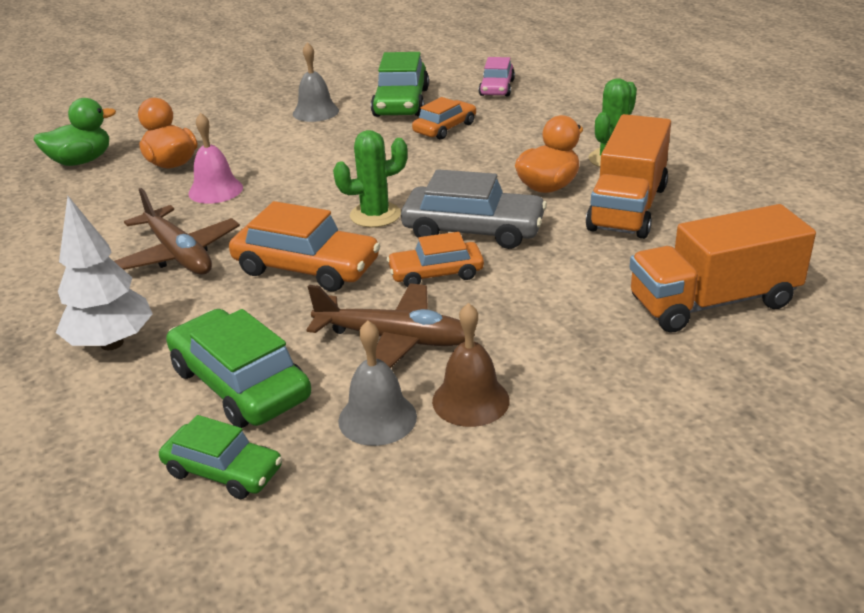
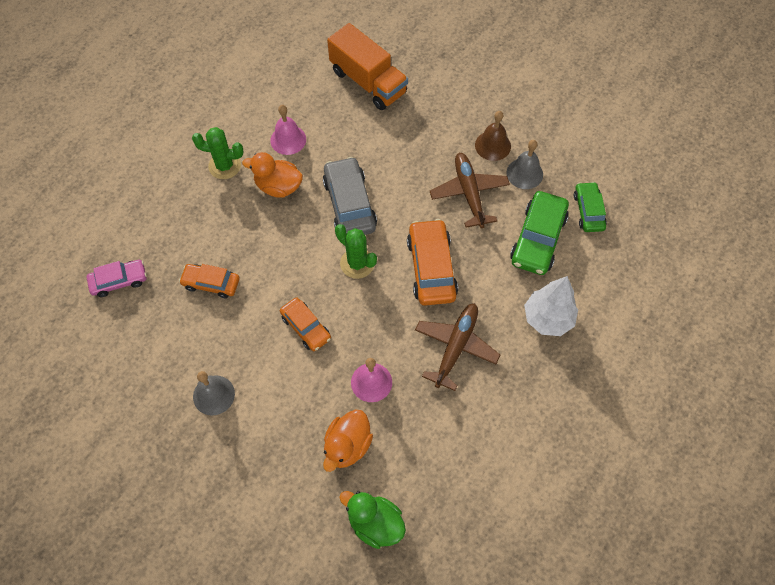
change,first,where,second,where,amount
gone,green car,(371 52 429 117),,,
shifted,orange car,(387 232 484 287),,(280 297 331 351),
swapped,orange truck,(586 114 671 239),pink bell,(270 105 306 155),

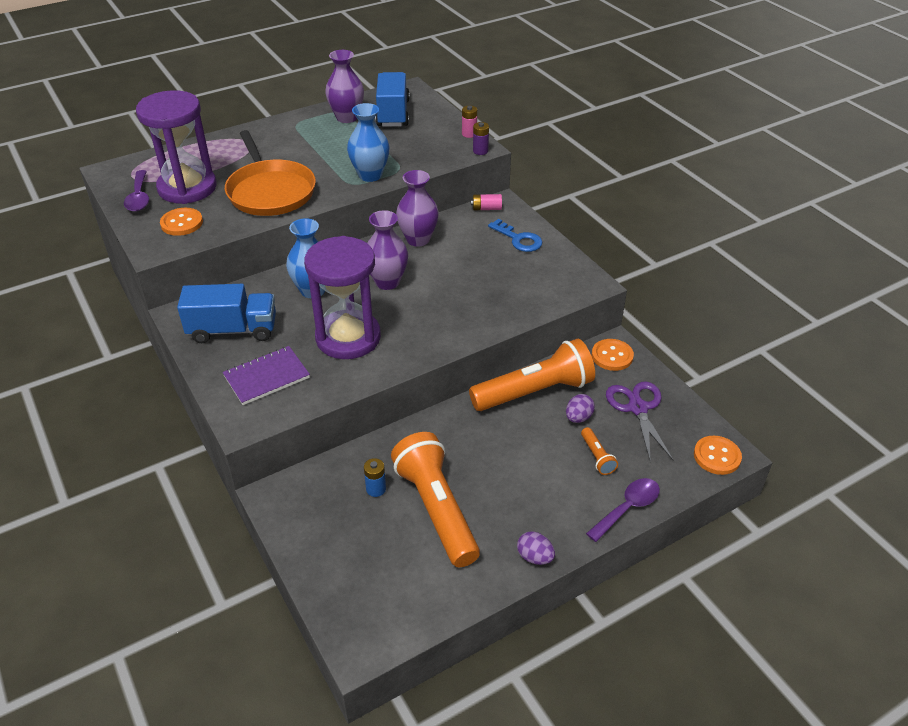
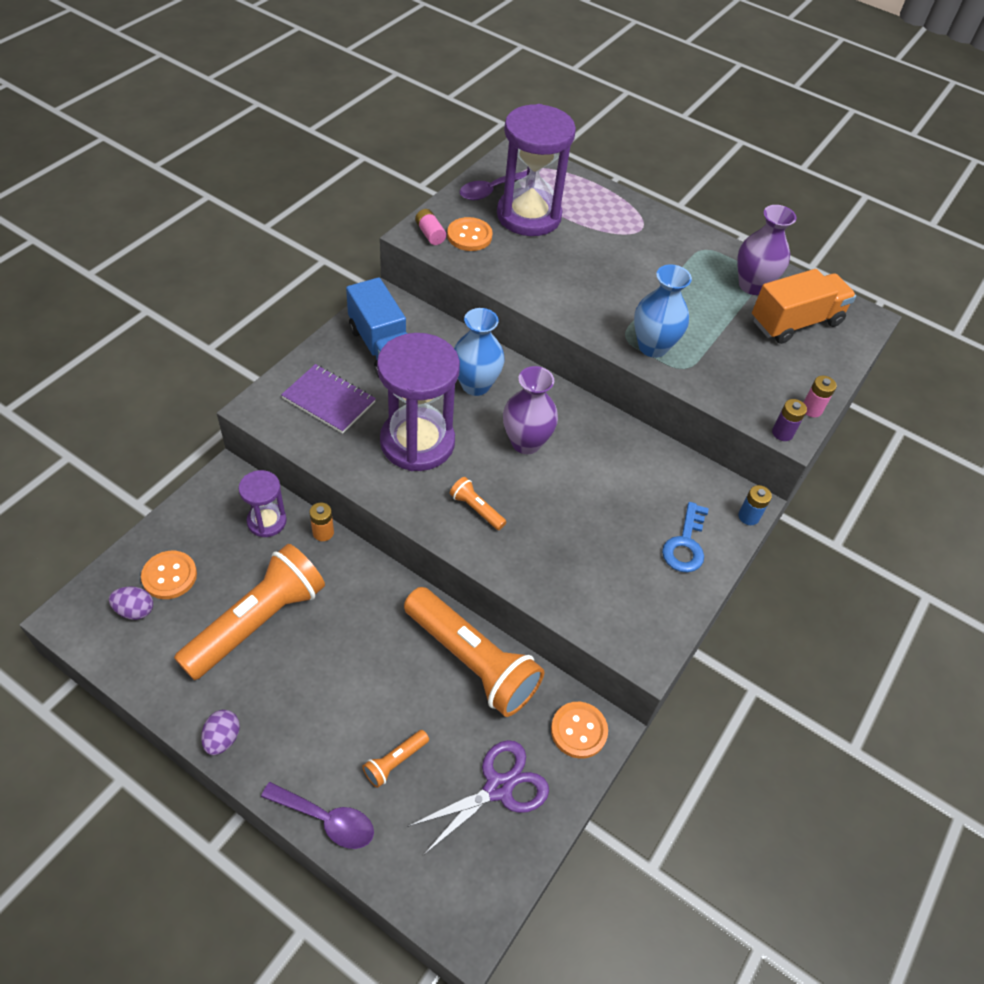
change,first,where,second,where,amount
gone,orange pan,(225 130 316 216),,,
gone,purple vase,(396 170 439 247),,,
new,,,purple hourglass,(238 470 287 537),
new,,,orange battery,(309 503 334 541),
new,,,orange flashlight,(450 477 506 530),
shifted,blue battery,(364 458 386 497),,(738 485 772 525),
shifted,pink battery,(471 194 502 210),,(415 209 446 245),
shifted,purple egg,(566 394 595 423),,(109 586 153 620),
shifted,orange button,(694 436 742 475),,(141 551 197 599),
repainted,blue truck,(375 72 410 127),orange truck,(752 269 856 344),

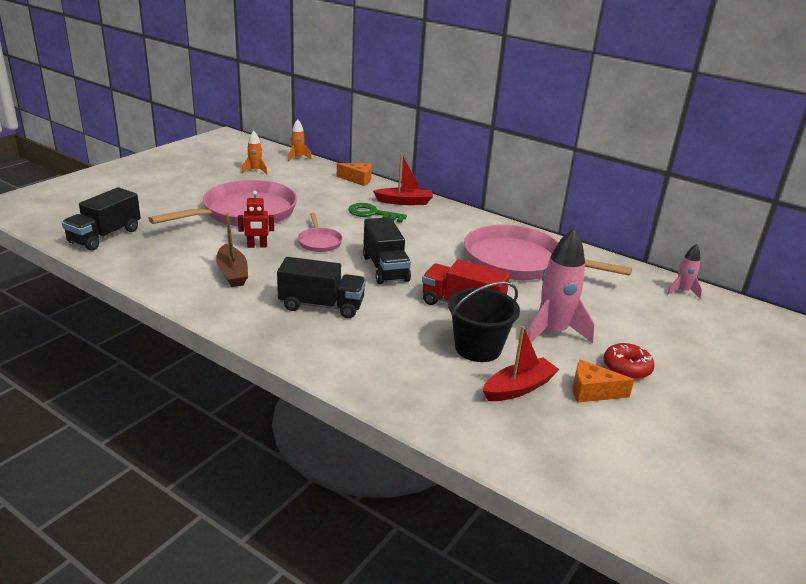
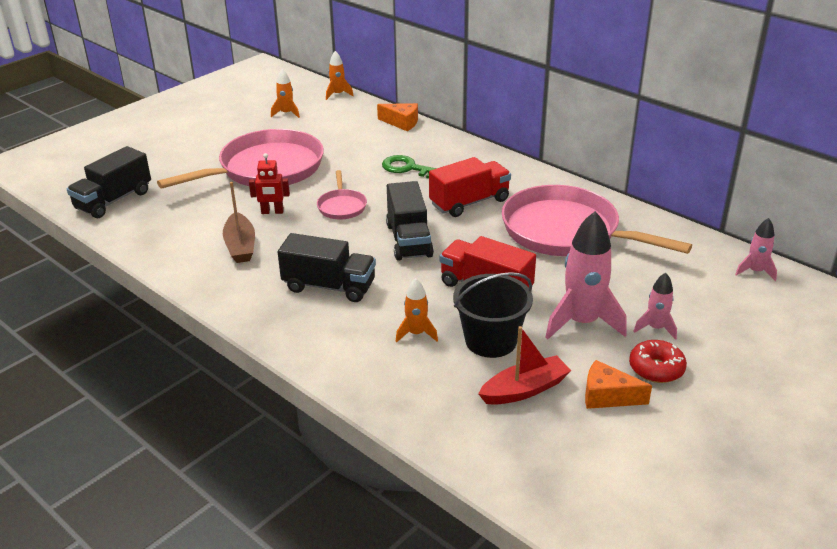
change,first,where,second,where,amount
gone,red boat,(373 153 433 205),,,
new,,,orange rocket,(396 278 438 343),
new,,,red truck,(429 157 511 217),
new,,,pink rocket,(633 273 677 340),

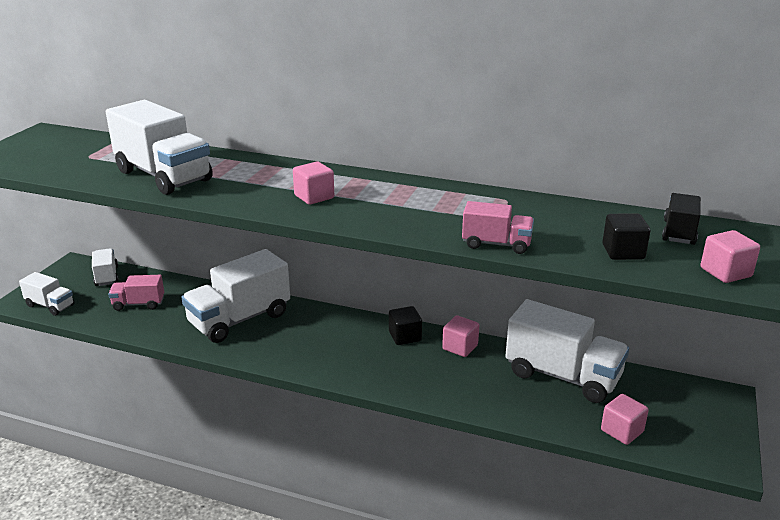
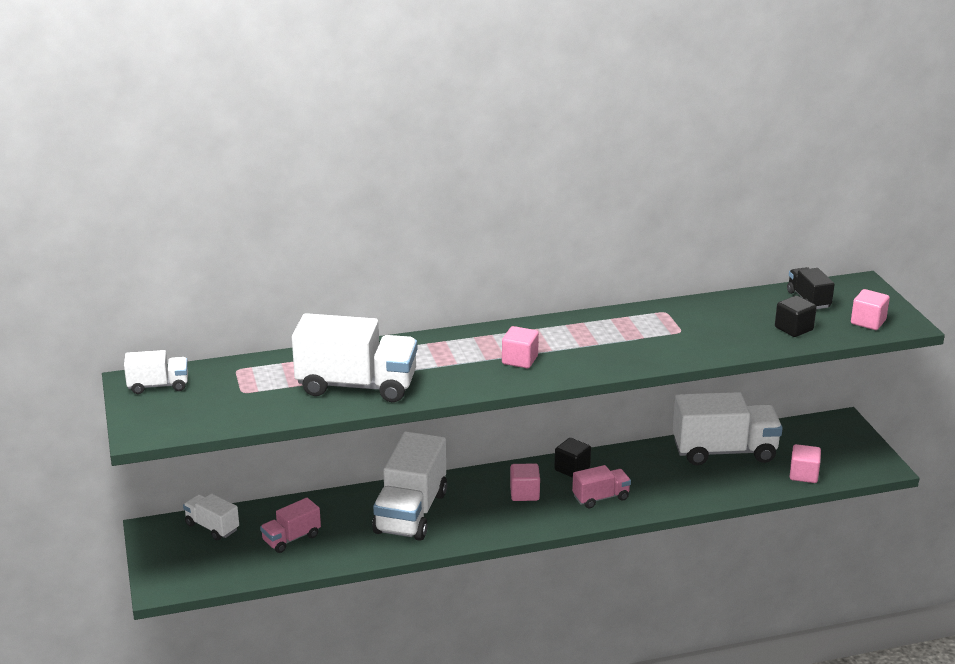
change,first,where,second,where,amount
shifted,white truck,(19 272 74 316),,(124 350 188 394),
shifted,pink cube,(442 315 479 357),,(510 463 540 501),
shifted,pink truck,(462 201 534 254),,(572 465 631 508),

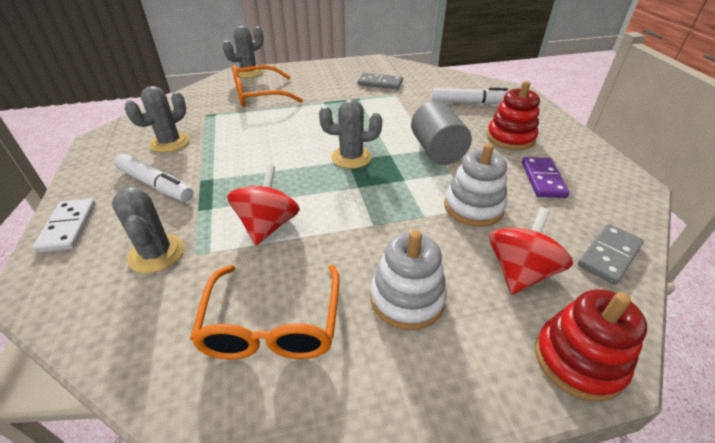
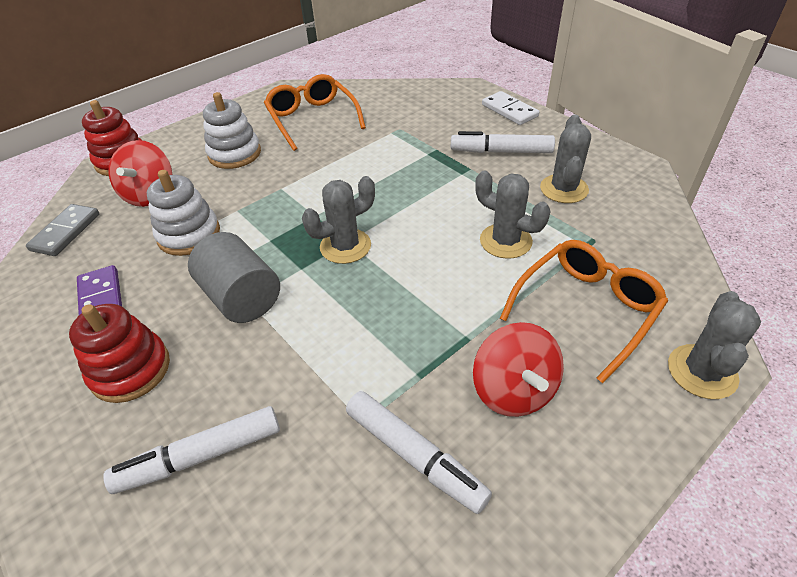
change,first,where,second,where,amount
shifted,grey cactus,(112 186 184 273),,(475 171 551 259),
shifted,red spinning top,(227 165 300 246),,(473 322 564 417),
swapped,grey domino,(358 73 403 89),white marker,(346 391 492 514),

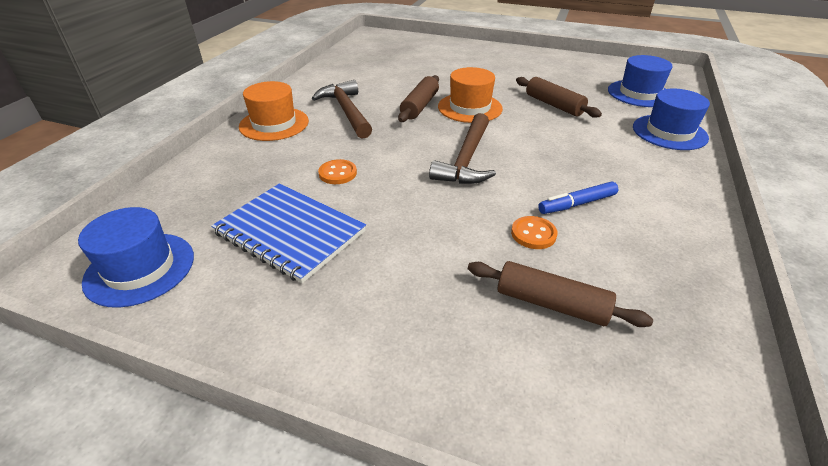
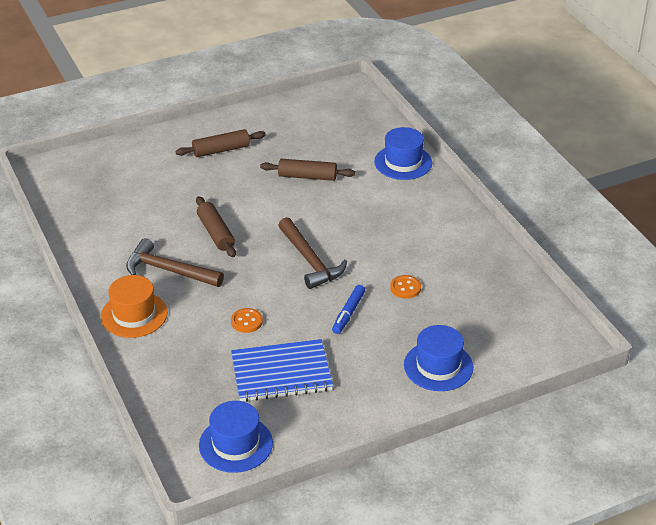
change,first,where,second,where,amount
gone,orange hat,(438 67 503 123),,,
shifted,brown rolling pin,(468 261 653 327),,(176 129 266 157),
shifted,blue marker,(538 182 618 214),,(332 285 365 334),
shifted,blue hat,(608 55 673 107),,(404 325 473 391),

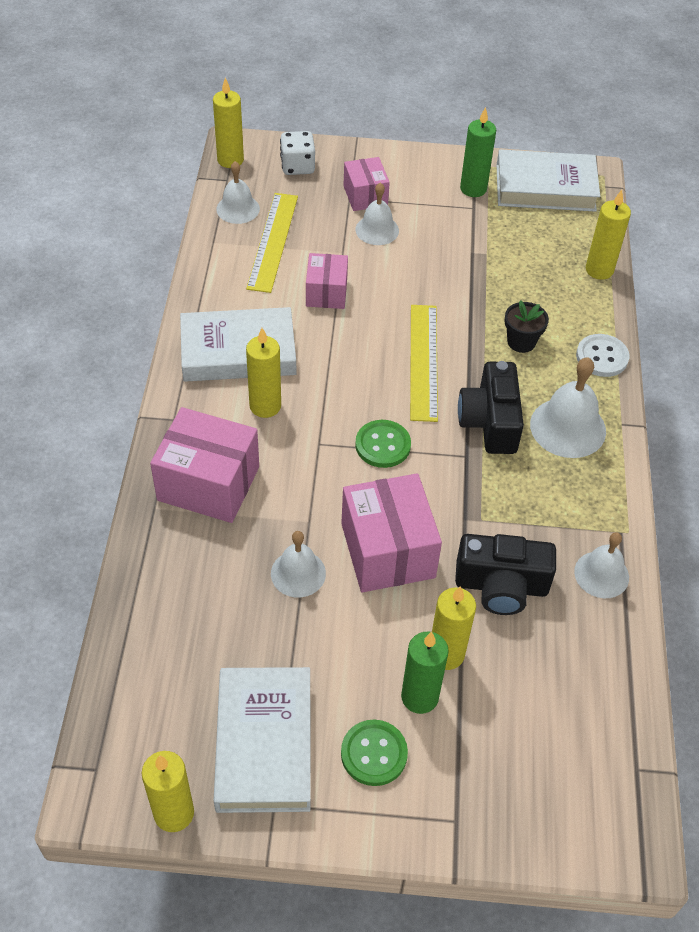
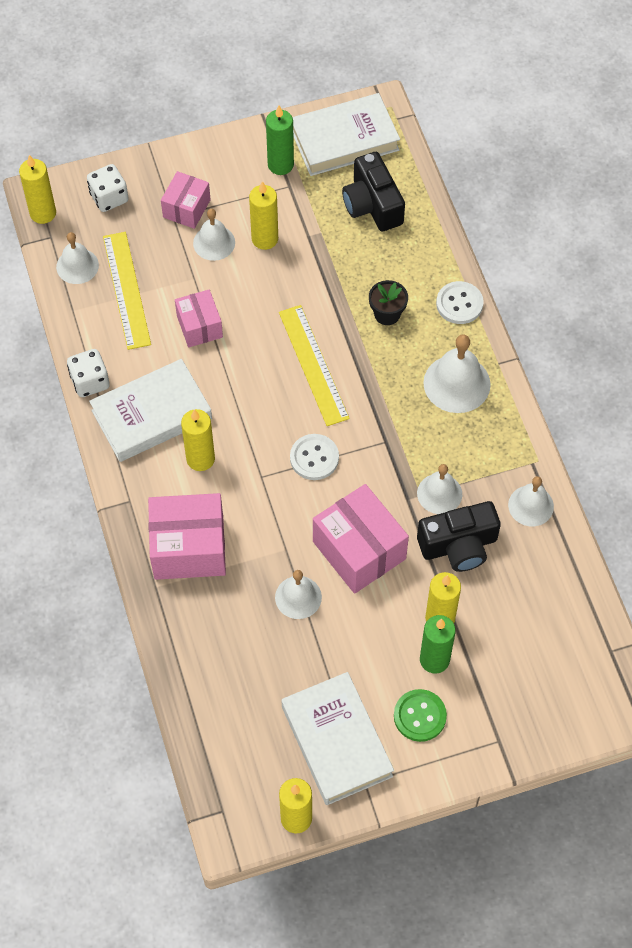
change,first,where,second,where,amount
new,,,white dice,(67 349 110 397),
new,,,white bell,(417 464 462 514),
shifted,black camera,(458 361 524 454),,(342 152 405 231),
shifted,yellow candle,(586 190 631 280),,(249 181 278 250),
repainted,green button,(355 420 411 468),white button,(290 434 339 480),
rotated,pink box,(343 157 390 211),,(161 171 211 229),60 degrees clockwise

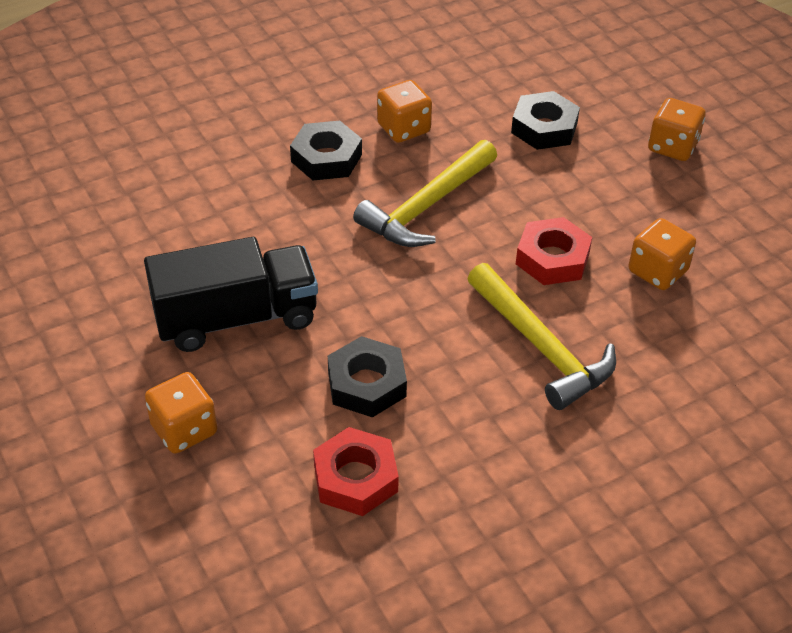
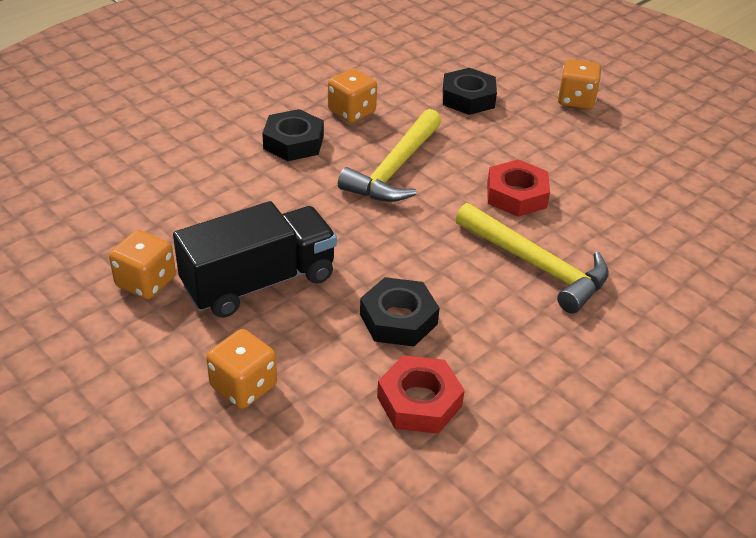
change,first,where,second,where,amount
shifted,orange dice,(628 218 696 290),,(109 230 176 299),

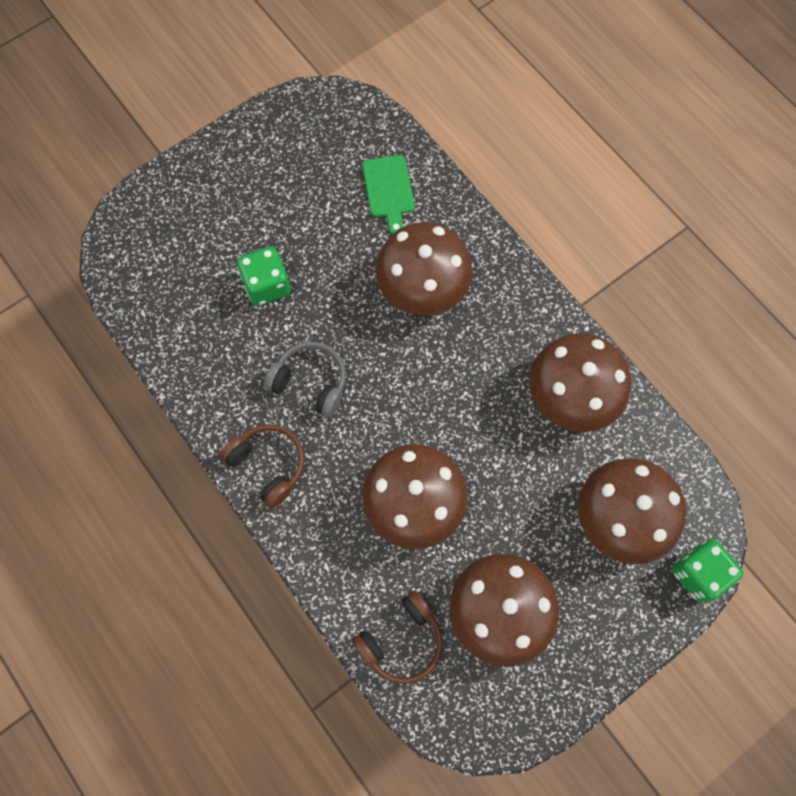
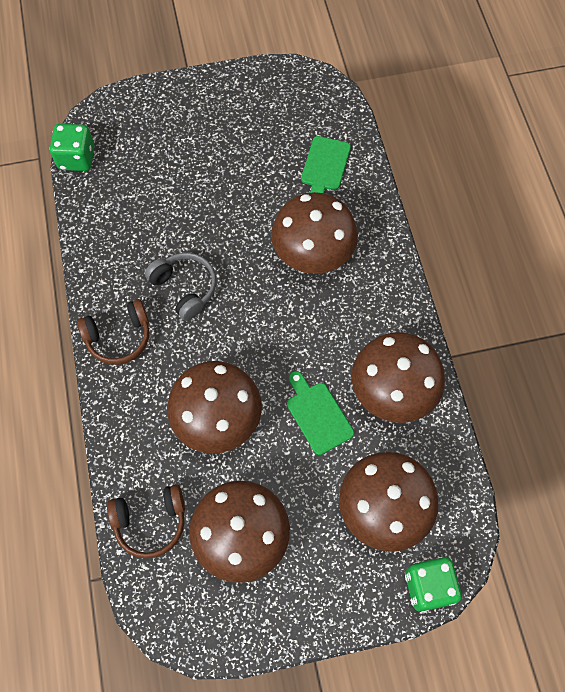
change,first,where,second,where,amount
new,,,green cutting board,(287 371 354 455),
shifted,green dice,(237 246 291 306),,(50 124 95 171),
rotated,brown headphones,(220 424 305 509),,(77 299 150 365),90 degrees clockwise

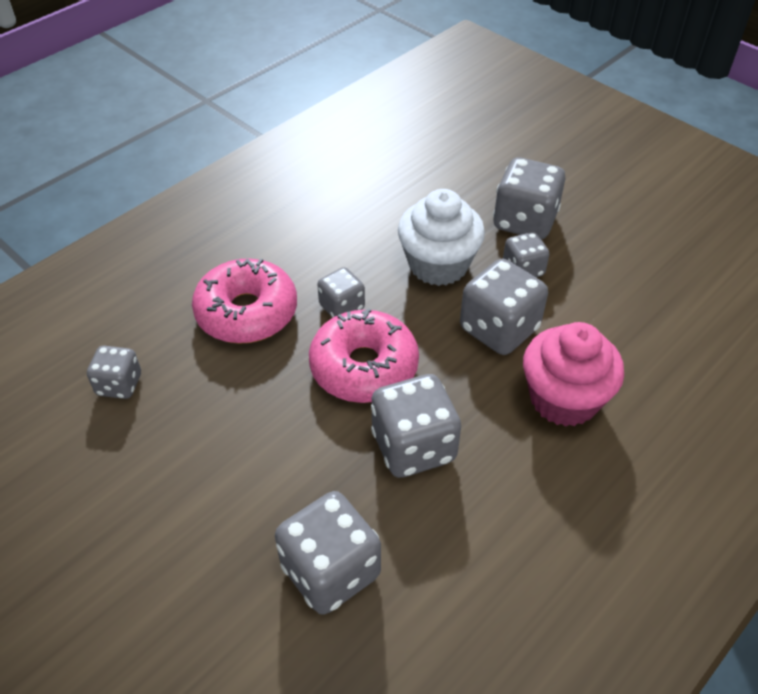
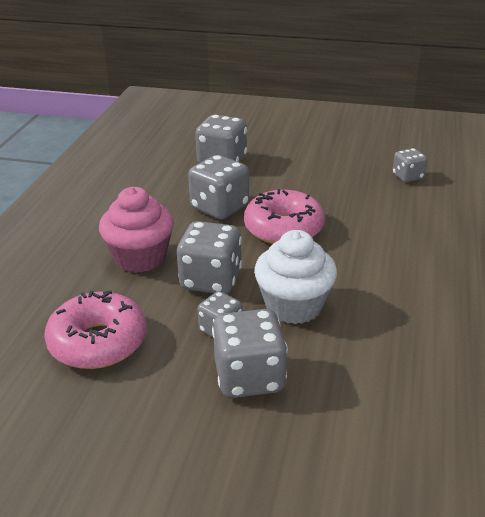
change,first,where,second,where,amount
gone,grey dice,(317 267 365 317),,,
shifted,pink donut,(192 258 297 344),,(44 290 147 369),

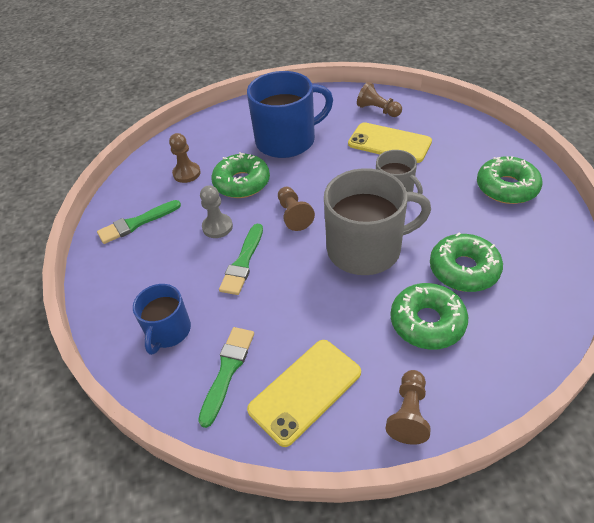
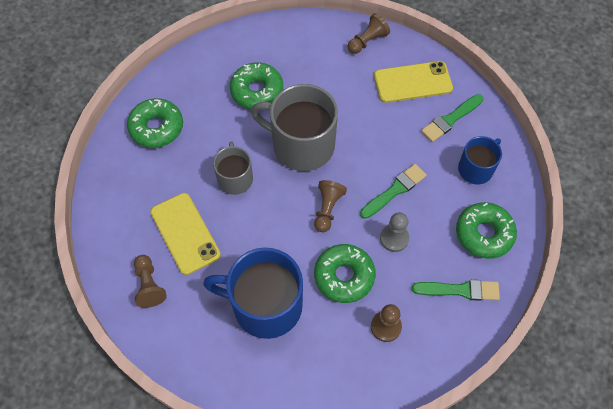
change,first,where,second,where,amount
shifted,green donut,(390 283 468 350),,(456 202 517 259),

